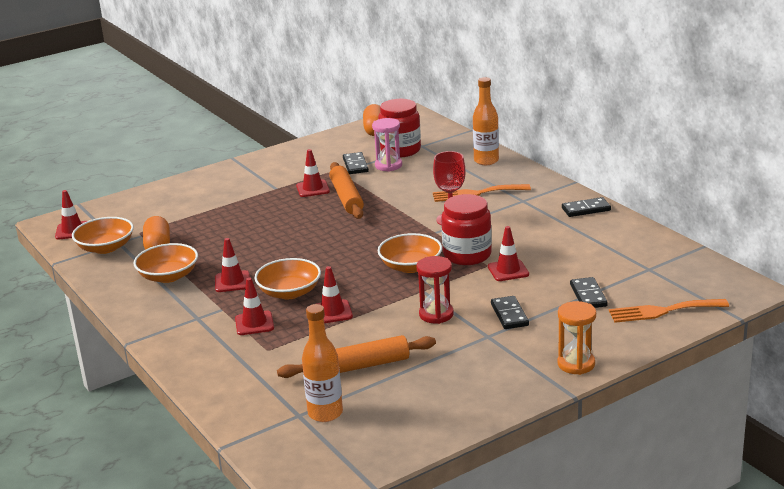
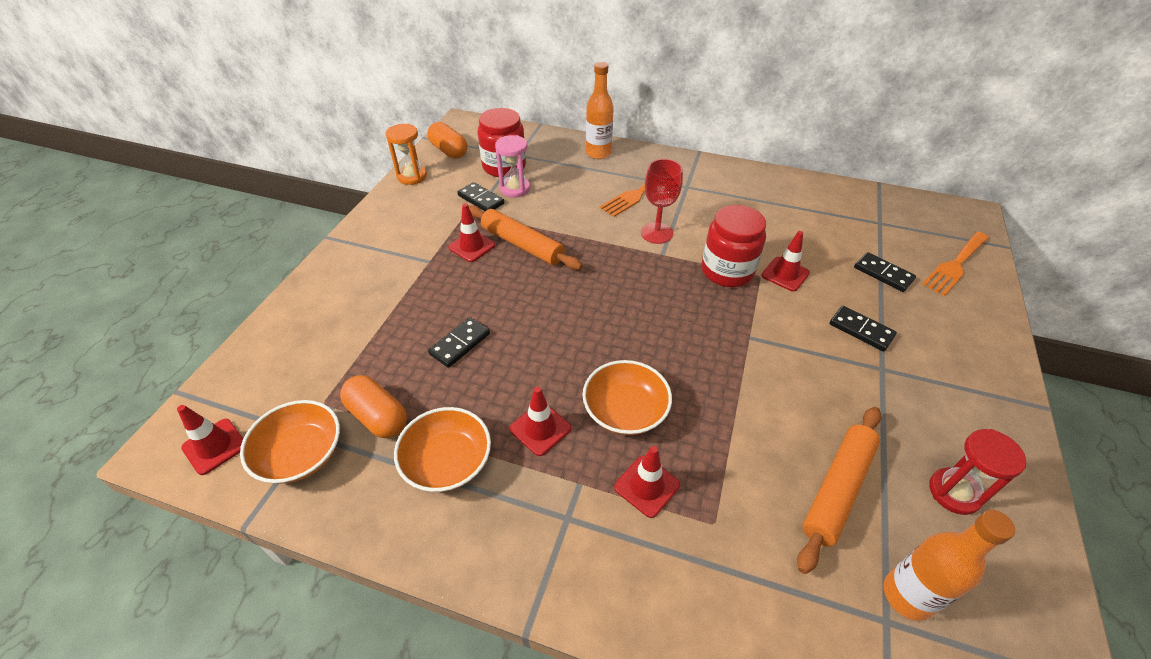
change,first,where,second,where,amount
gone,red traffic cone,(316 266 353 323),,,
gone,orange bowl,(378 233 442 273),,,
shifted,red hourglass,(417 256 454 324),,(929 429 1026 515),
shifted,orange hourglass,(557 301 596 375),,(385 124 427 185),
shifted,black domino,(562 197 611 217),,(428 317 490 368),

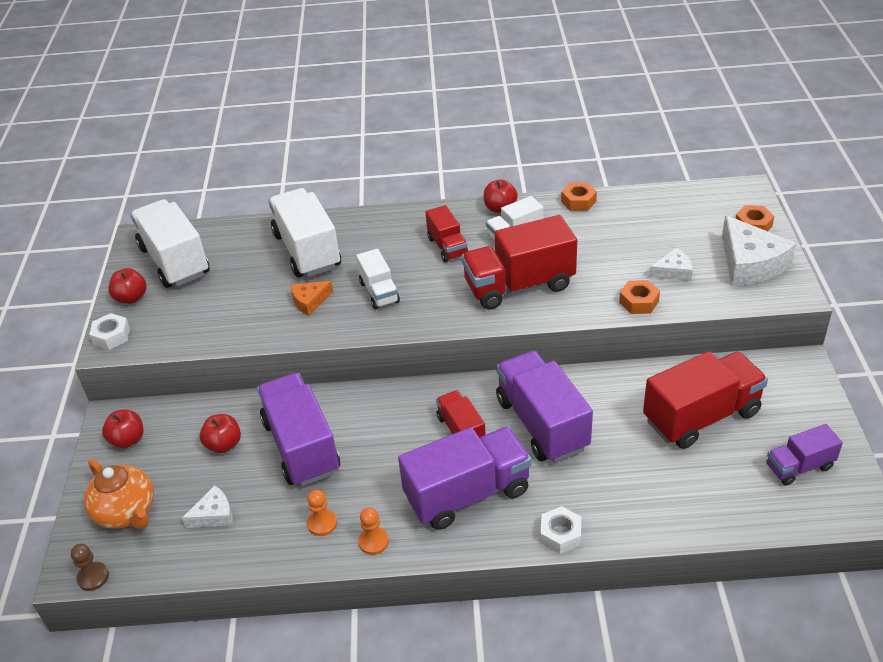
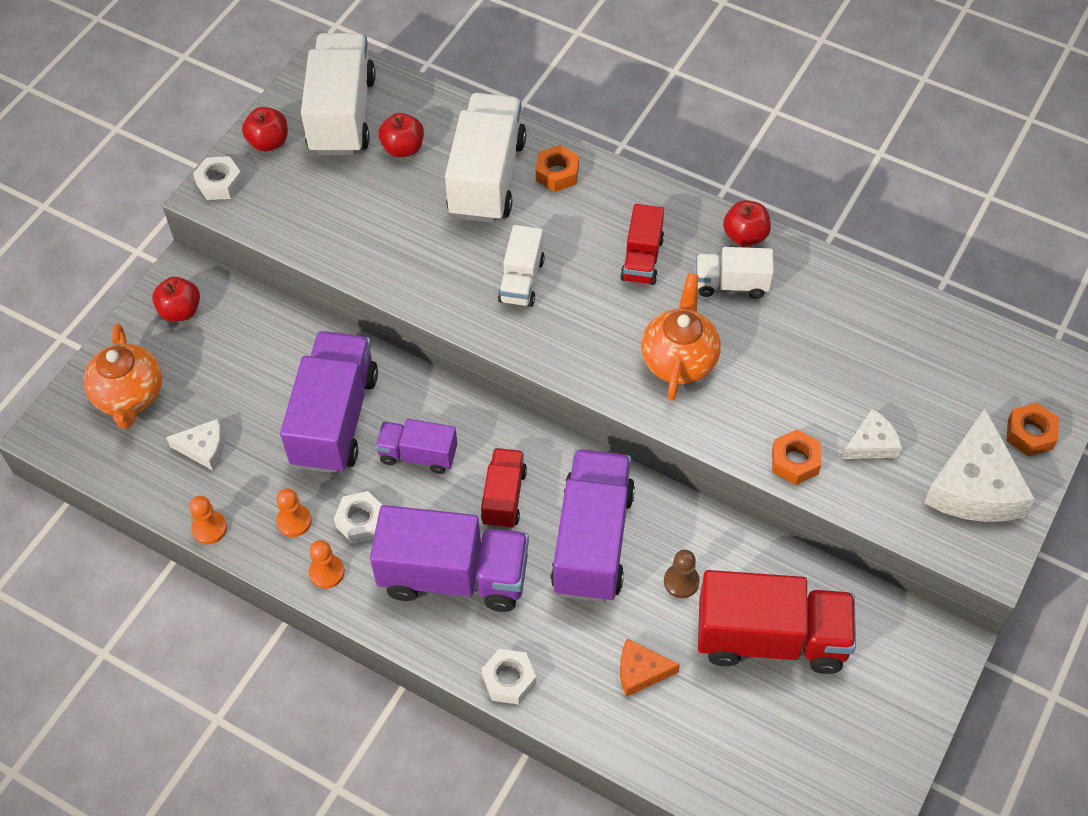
change,first,where,second,where,amount
new,,,orange pawn,(189 496 227 544),
new,,,white nut,(334 491 382 544),
shifted,brown pawn,(71 544 109 591),,(664 550 700 598),
shifted,red apple,(200 414 241 453),,(378 113 424 157),
shifted,orange cheese,(291 281 333 316),,(620 639 680 697),
shifted,orange nut,(561 182 597 211),,(536 145 579 192),
shifted,purple truck,(767 424 843 485),,(375 419 457 474),
swapped,red truck,(462 215 577 310),orange teapot,(641 273 721 401),
rotated,white cheese,(649 247 693 281),,(842 409 902 459),45 degrees counterclockwise

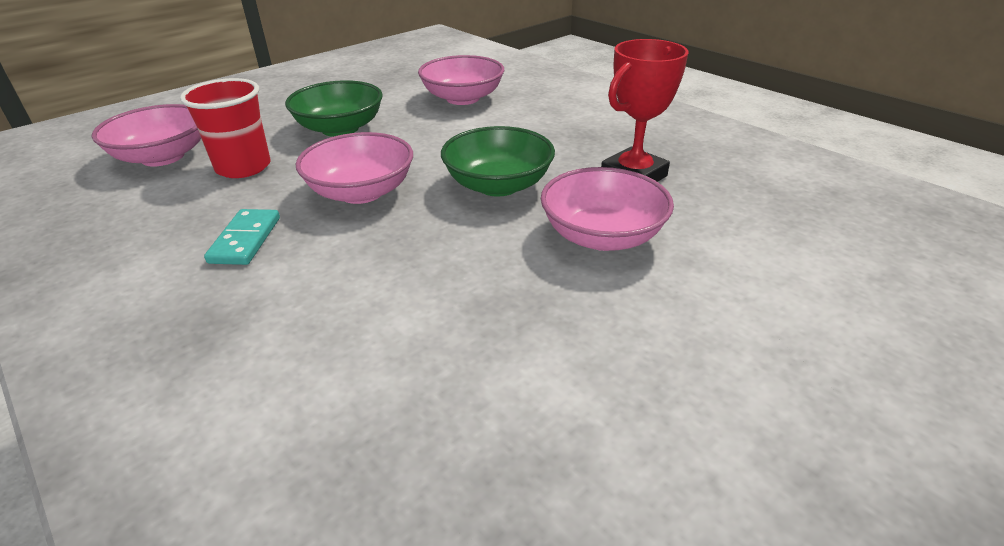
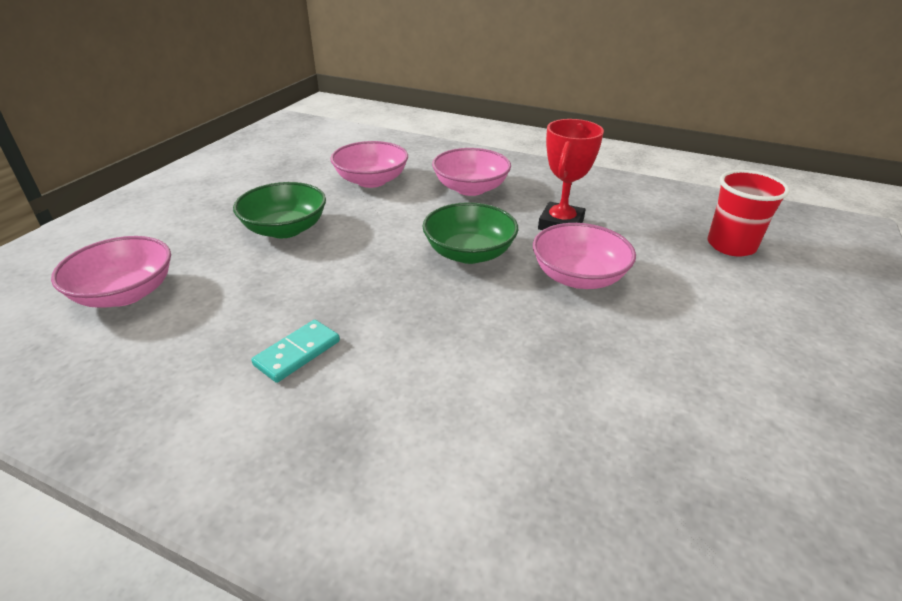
change,first,where,second,where,amount
shifted,red cup,(180 78 271 178),,(708 170 790 257),
shifted,pink bowl,(296 132 413 204),,(432 148 511 196),
rotated,turquoise domino,(204 209 280 265),,(252 320 340 383),60 degrees clockwise

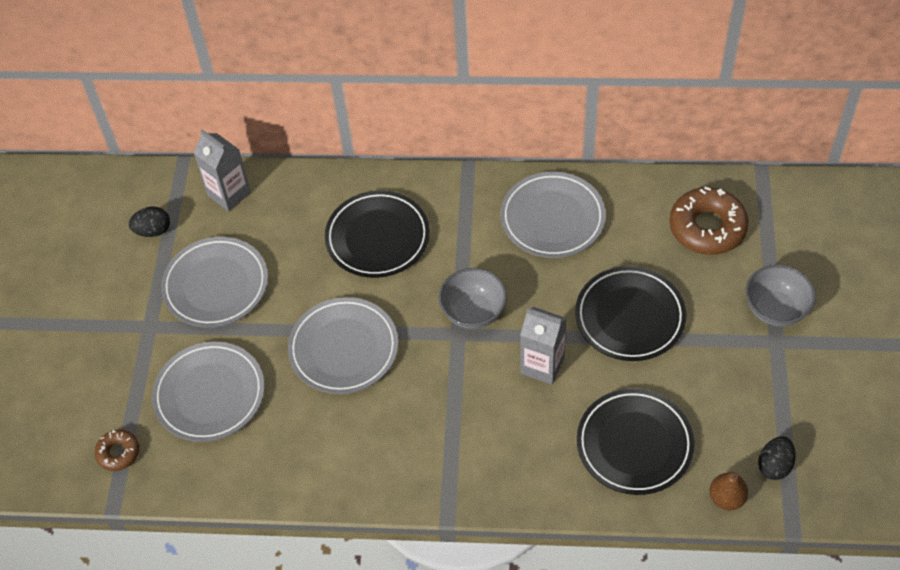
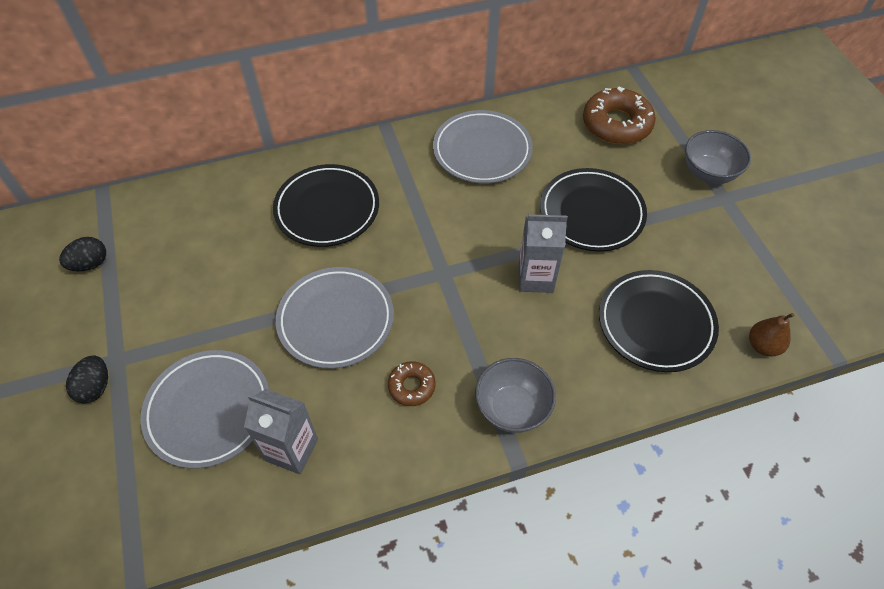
change,first,where,second,where,amount
gone,grey plate,(161 237 268 327),,,
shifted,brown donut,(95 429 139 471),,(388 361 435 406),
shifted,grey carton,(194 130 251 212),,(244 389 318 474),
shifted,grey bowl,(439 268 507 329),,(475 358 556 433),
shifted,black egg,(758 436 796 480),,(66 355 108 403),

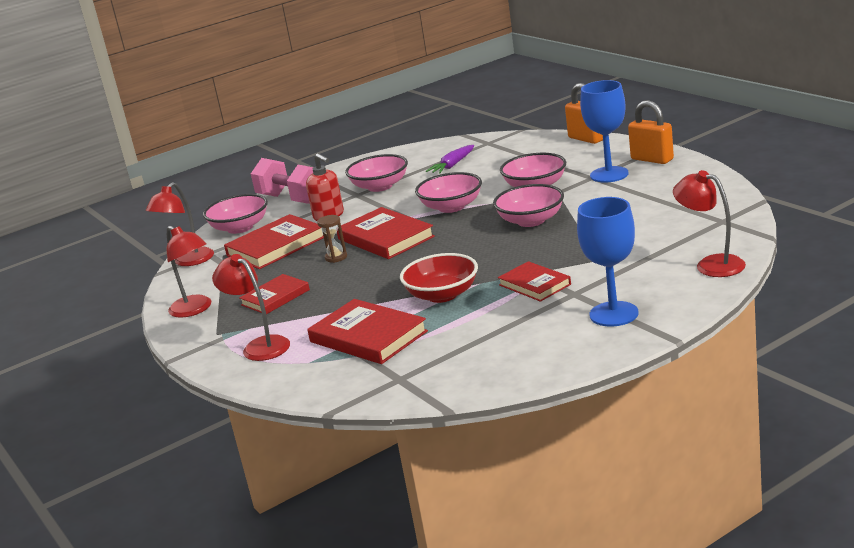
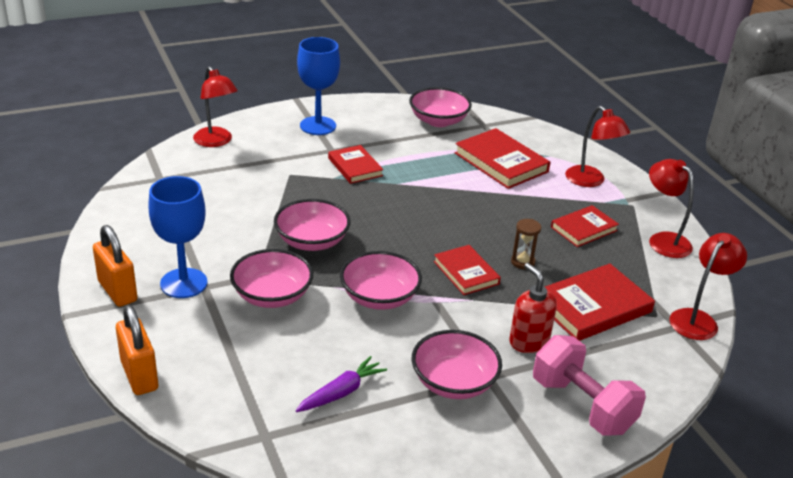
change,first,where,second,where,amount
gone,red bowl,(400 253 478 303),,,
shifted,pink bowl,(203 194 268 234),,(409 87 472 127),
scaled,red book,(337 207 435 259),,(433 245 501 295),x0.63

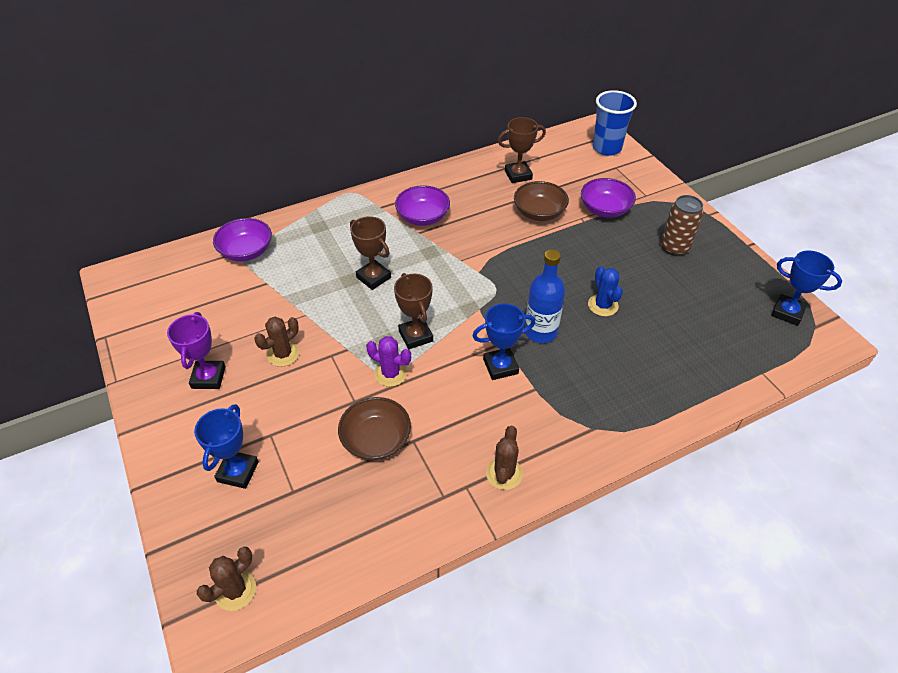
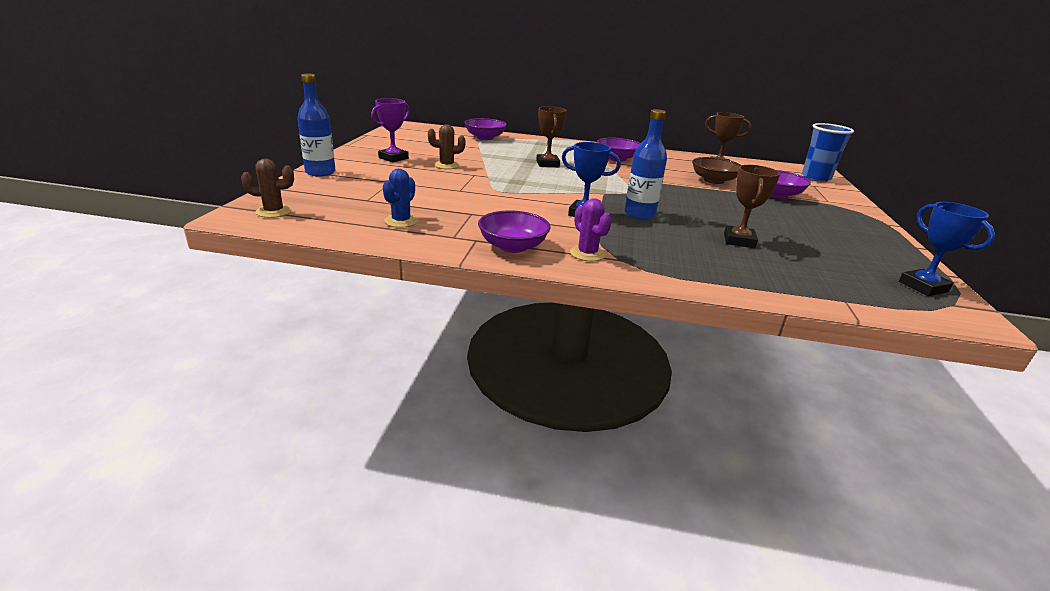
change,first,where,second,where,amount
gone,blue trophy,(194 404 259 489),,,
gone,brown bowl,(338 397 411 460),,,
gone,brown can,(661 195 704 256),,,
new,,,blue bottle,(297 74 336 177),
shifted,purple cactus,(366 336 411 387),,(570 198 612 261),
shifted,brown trophy,(394 273 433 349),,(724 165 780 248),
shifted,blue cactus,(588 266 623 316),,(383 169 418 228),
swapped,brown cactus,(486 426 523 490),purple bowl,(478 210 551 253),

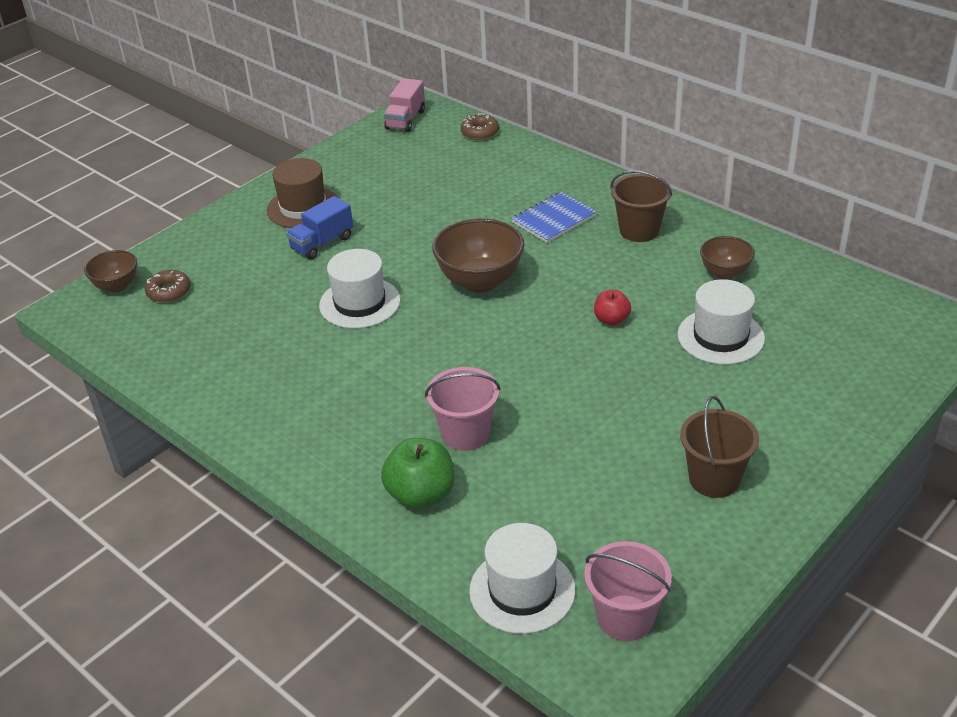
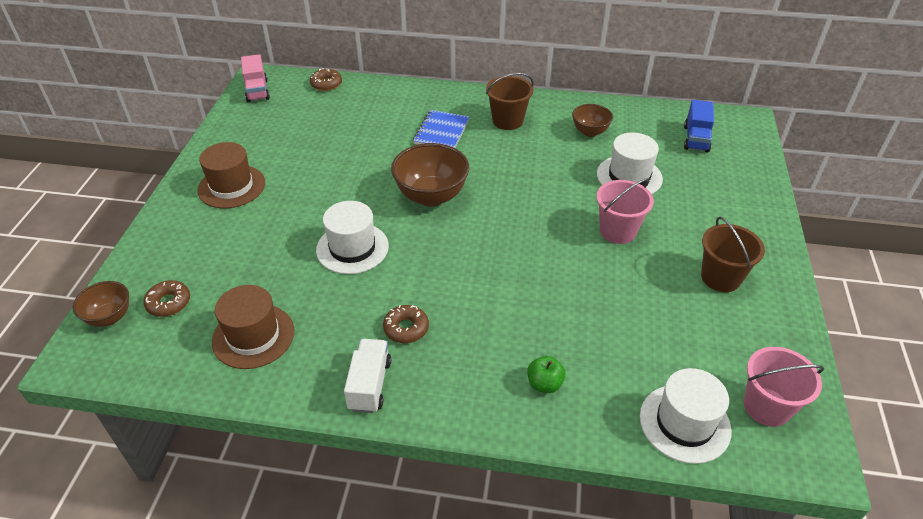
change,first,where,second,where,amount
gone,red apple,(594 289 631 326),,,
new,,,brown hat,(212 285 294 369),
new,,,white truck,(344 339 391 413),
new,,,brown donut,(383 305 429 343),
shifted,blue truck,(286 196 353 259),,(684 100 714 152),
shifted,pink bucket,(425 367 501 451),,(596 178 654 244),
scaled,green apple,(381 438 455 509),,(527 356 566 393),x0.59

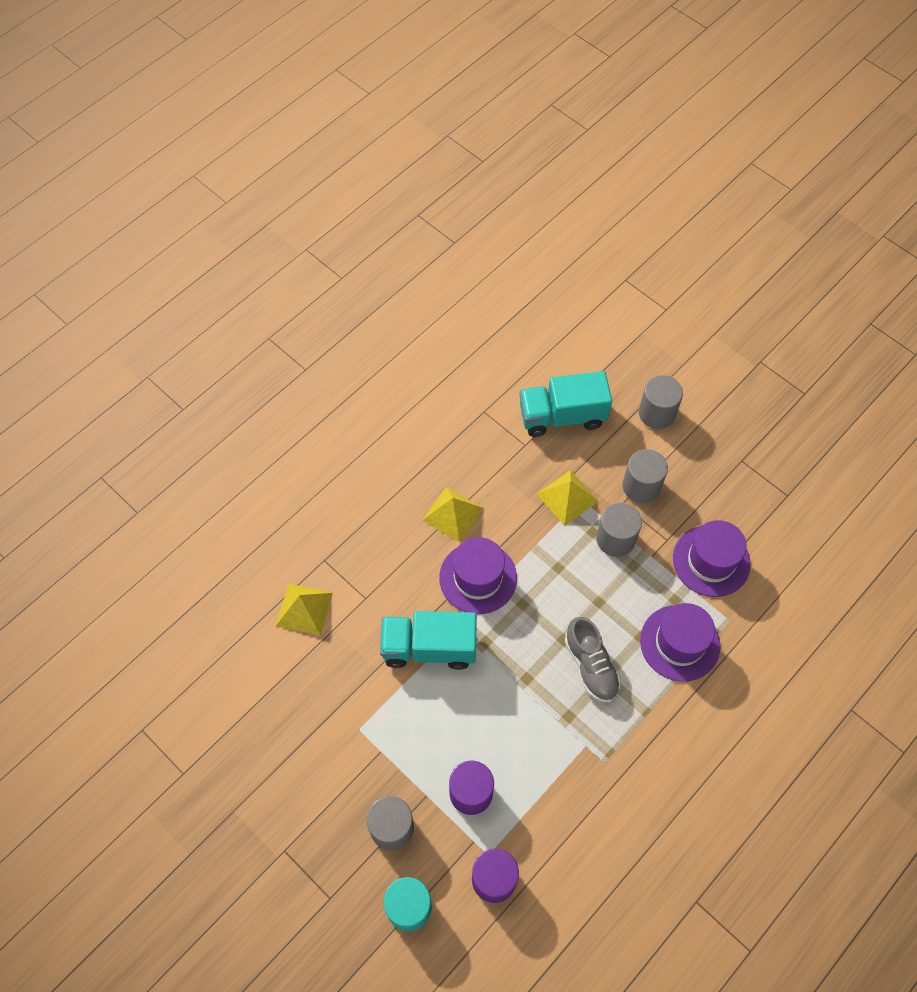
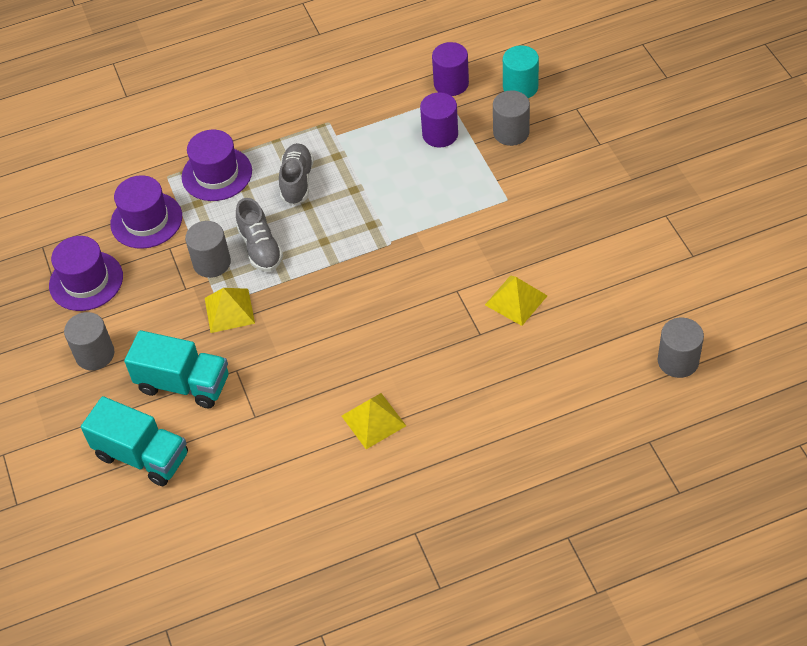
change,first,where,second,where,amount
new,,,grey shoe,(236 198 283 272),
shifted,turquoise truck,(380 611 477 670),,(81 396 188 486),
shifted,yellow pyramid,(422 487 483 542),,(342 393 406 449),
shifted,purple hat,(439 537 517 614),,(49 236 123 311),
shifted,grey cylinder,(622 449 668 503),,(658 317 704 378),

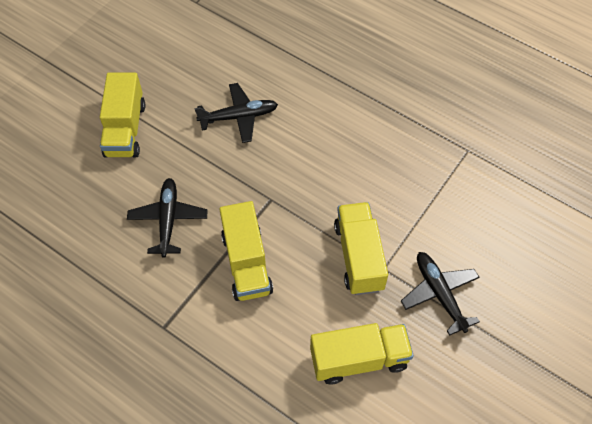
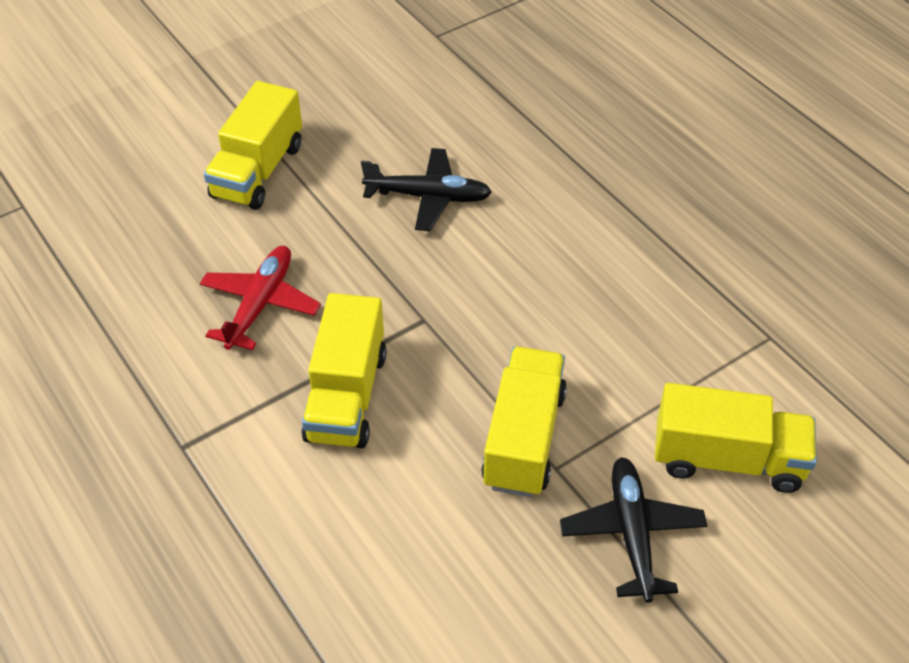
change,first,where,second,where,amount
shifted,yellow truck,(310 323 414 384),,(655 383 817 493),
repainted,black plane,(127 178 208 257),red plane,(200 246 321 350),

